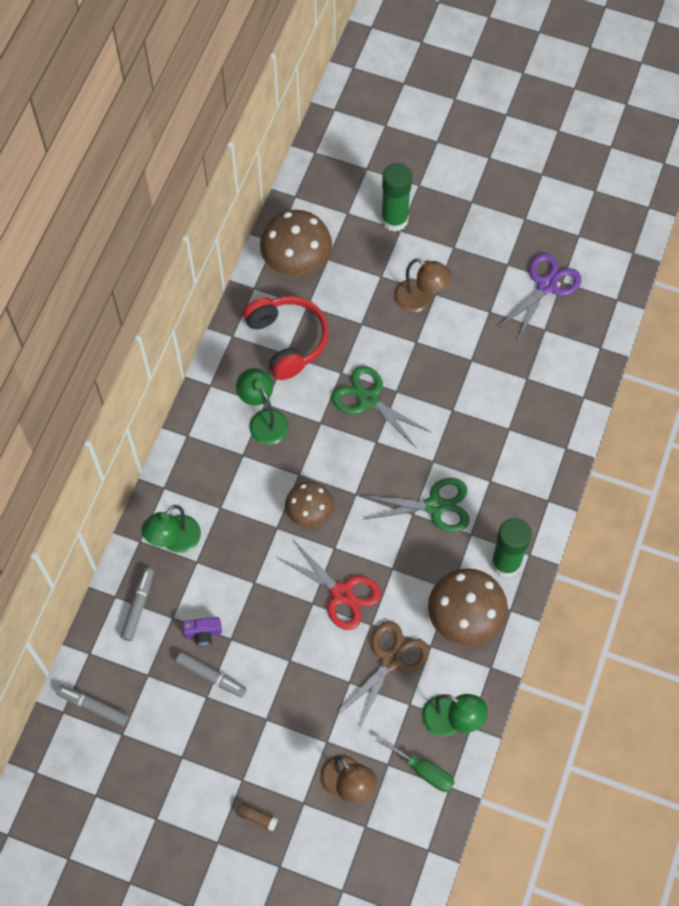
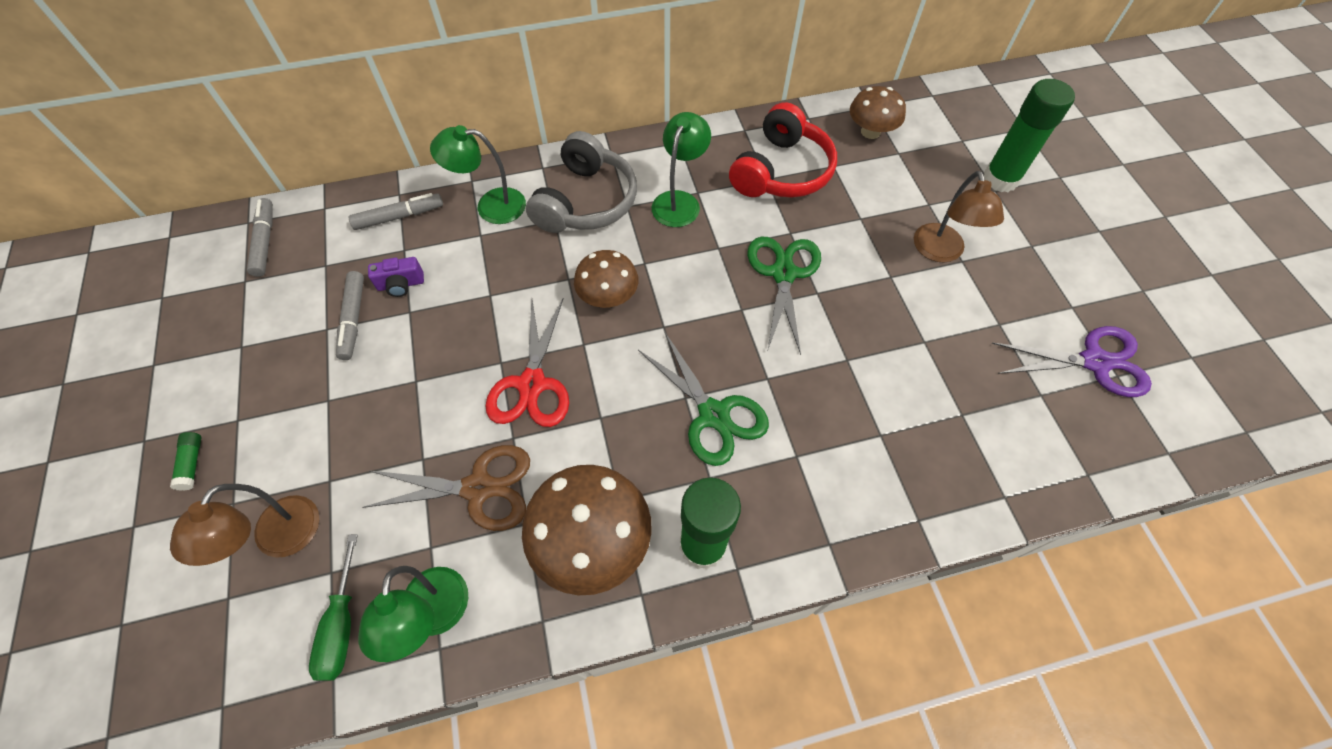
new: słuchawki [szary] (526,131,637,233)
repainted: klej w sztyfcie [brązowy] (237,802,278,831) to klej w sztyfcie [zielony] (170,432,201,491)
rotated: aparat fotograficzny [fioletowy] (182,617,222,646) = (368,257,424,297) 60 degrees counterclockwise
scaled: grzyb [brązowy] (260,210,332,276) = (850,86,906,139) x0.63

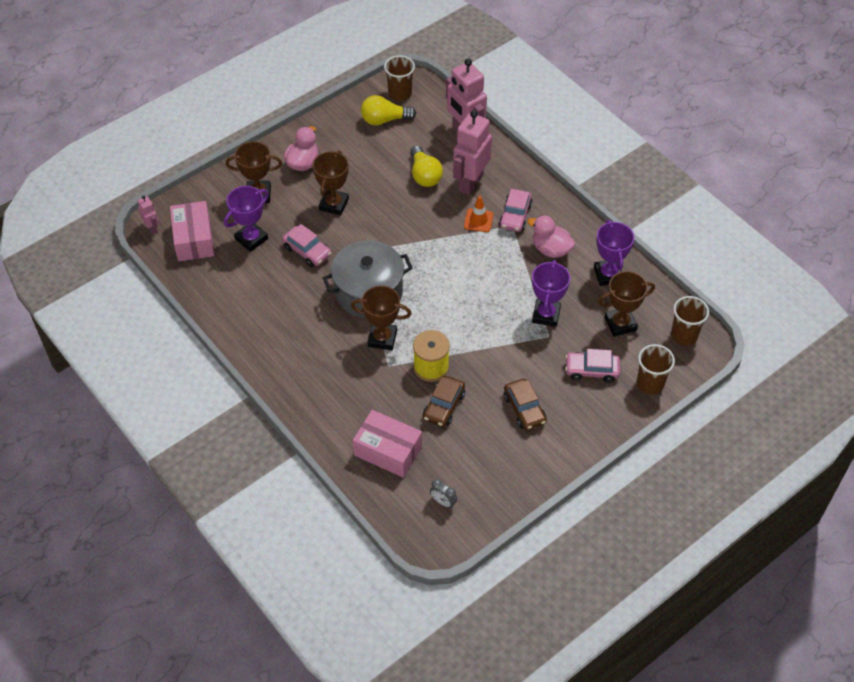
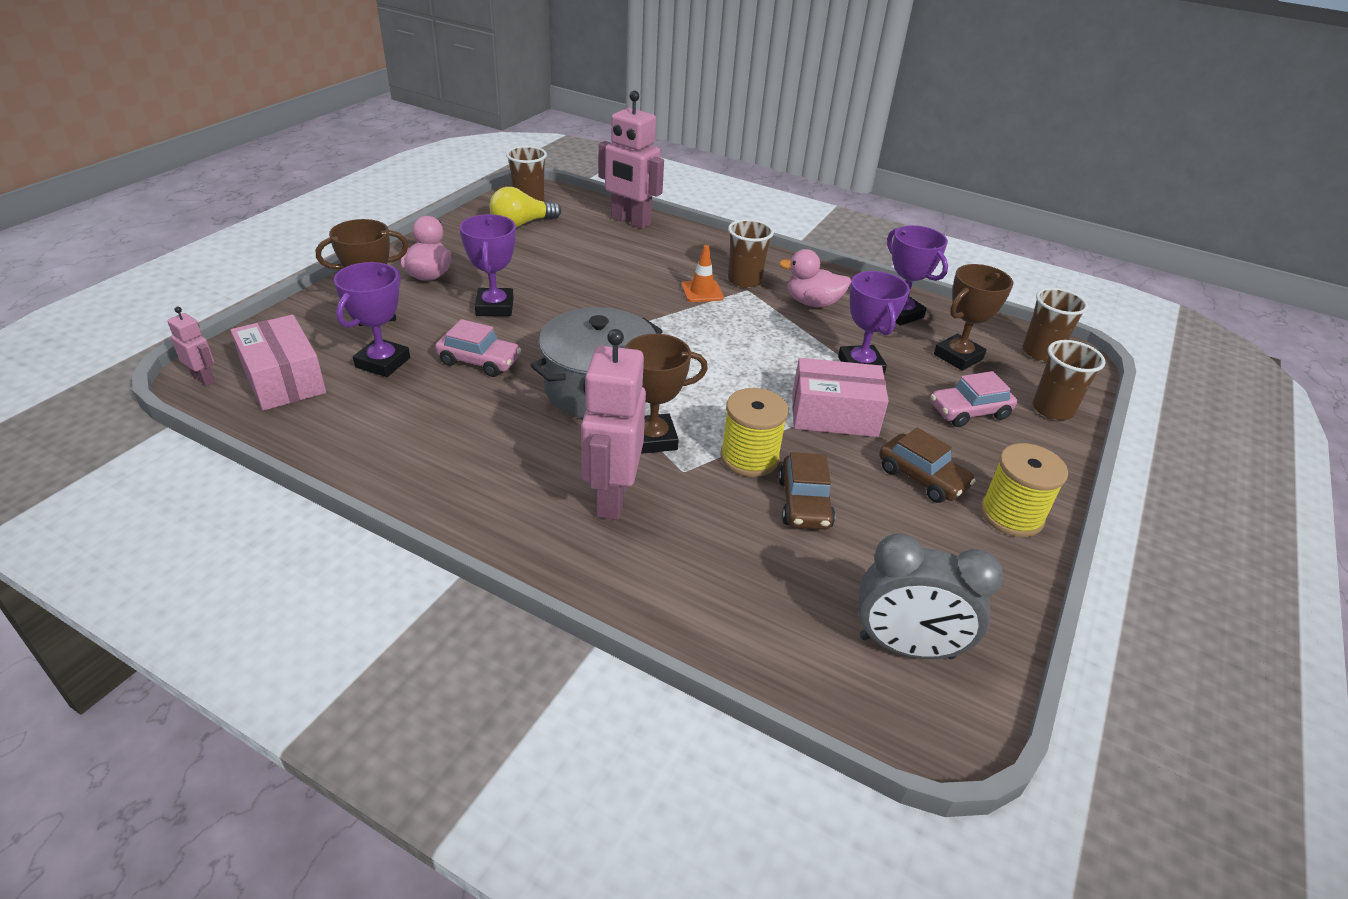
gone: żarówka [żółty] (410,146,443,187)
new: szpulka [żółty] (980,443,1068,537)
shifted: robot [różowy] (453,110,492,195) to (581,329,646,520); pudełko [różowy] (353,410,422,478) to (792,358,889,437)
swapped: samochód [różowy] (499,189,532,232) to szklanka [brązowy] (728,219,774,288)
repainted: puchar [brązowy] (313,150,349,216) to puchar [fioletowy] (460,214,516,316)
scaled: budzik [szary] (430,479,457,508) = (858,533,1003,659) x2.20

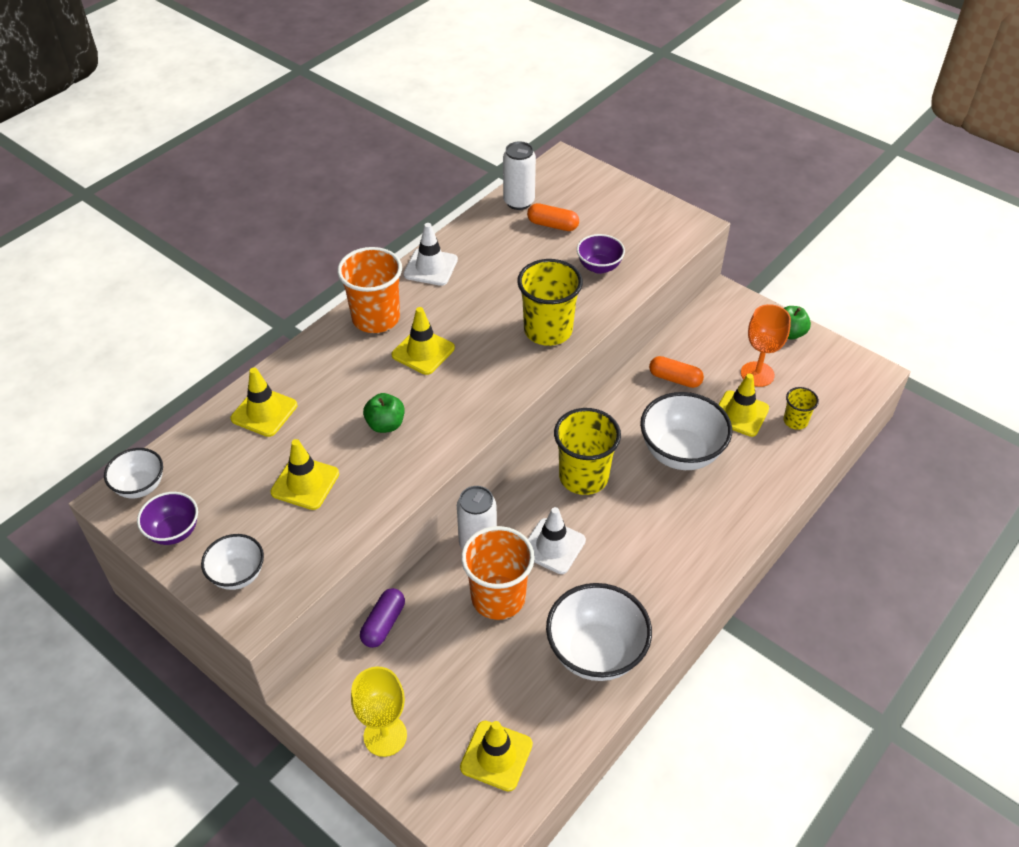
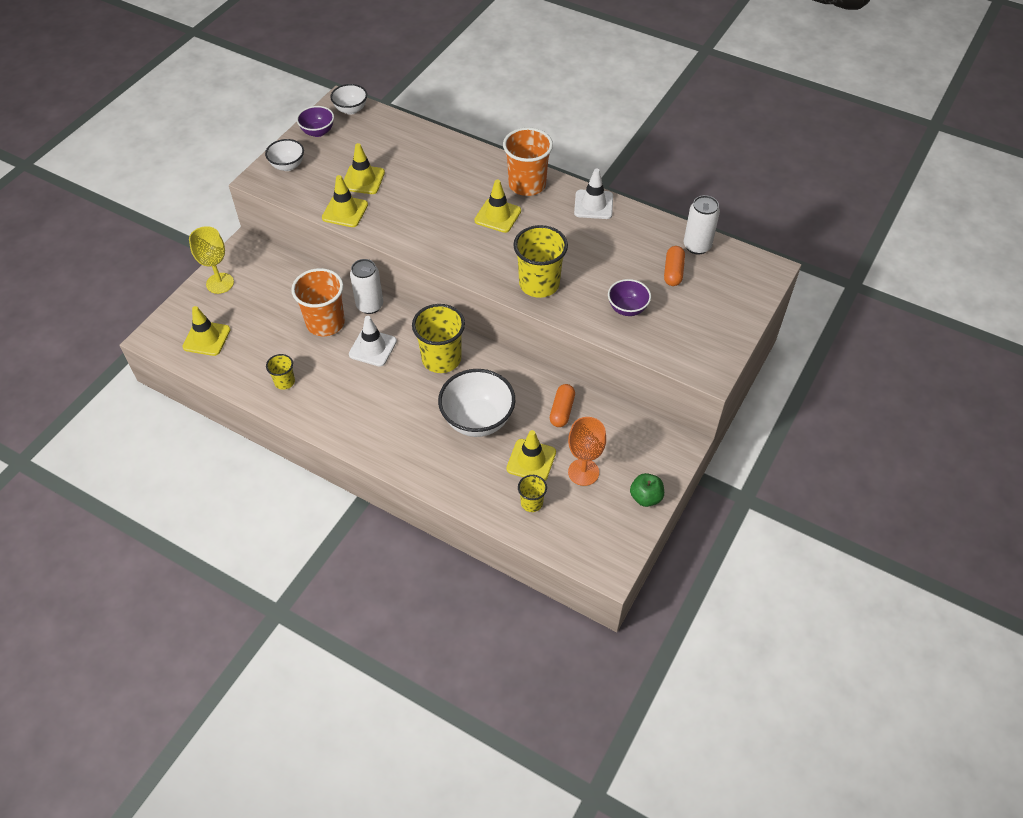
gone: kapsułka [fioletowy] (360,588,405,648); jabłko [zielony] (363,393,405,433)
shifted: pachołek [żółty] (231,368,297,437) to (322,175,368,227)
swapped: miska [biały] (546,583,652,681) to szklanka [żółty] (266,354,295,390)

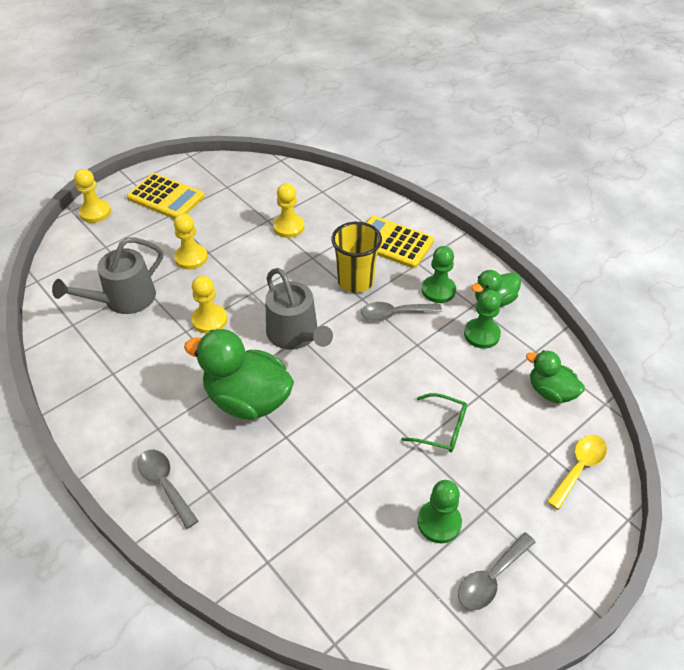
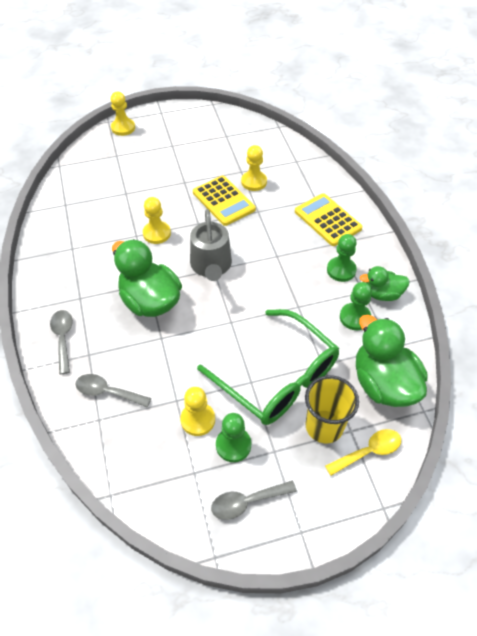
gone: konewka [szary] (52,238,163,314)
shifted: łyżka [szary] (361,302,442,321) to (75,374,151,407); pionek [żółty] (174,214,208,270) to (180,387,215,436); kalkulator [żółty] (127,173,205,219) to (193,175,256,226); szklanka [żółty] (331,222,382,293) to (305,375,359,443)
scaled: okulary [zielony] (401,393,467,452) = (197,309,339,425) x2.25; kaczka [zielony] (526,350,585,403) = (356,315,428,407) x1.75

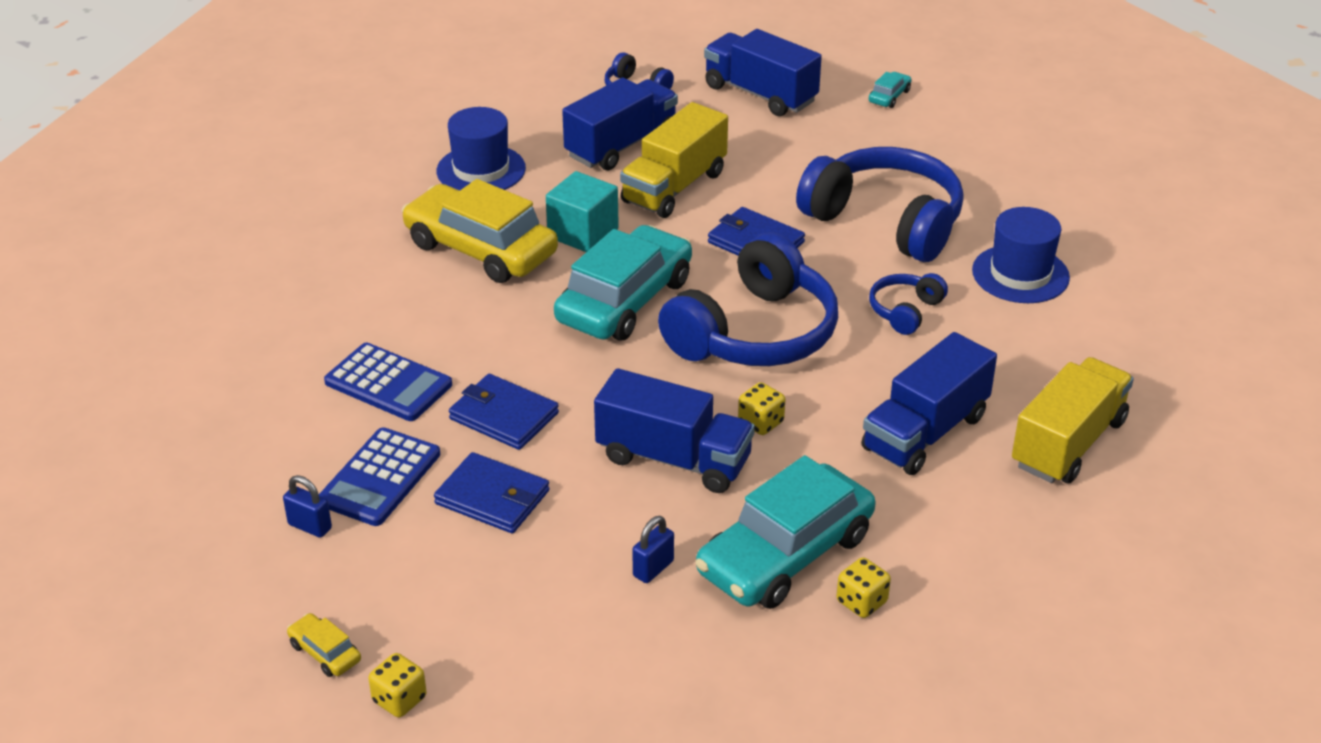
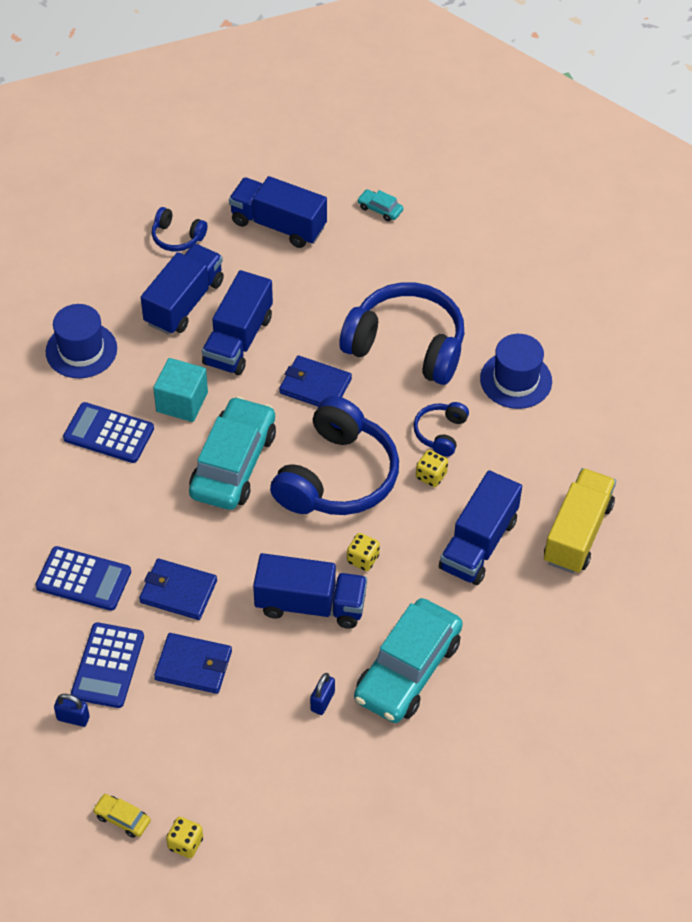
shifted: kostka do gry [żółty] (837,557,891,618) to (416,450,448,487)
swapped: samochód [żółty] (402,179,558,283) to kalkulator [niebieski] (63,402,154,463)
repainted: ciężarówka [żółty] (620,102,728,218) to ciężarówka [niebieski] (202,270,273,375)
rotated: samochód [turkusowy] (869,72,911,108) = (357,189,403,221) 75 degrees counterclockwise

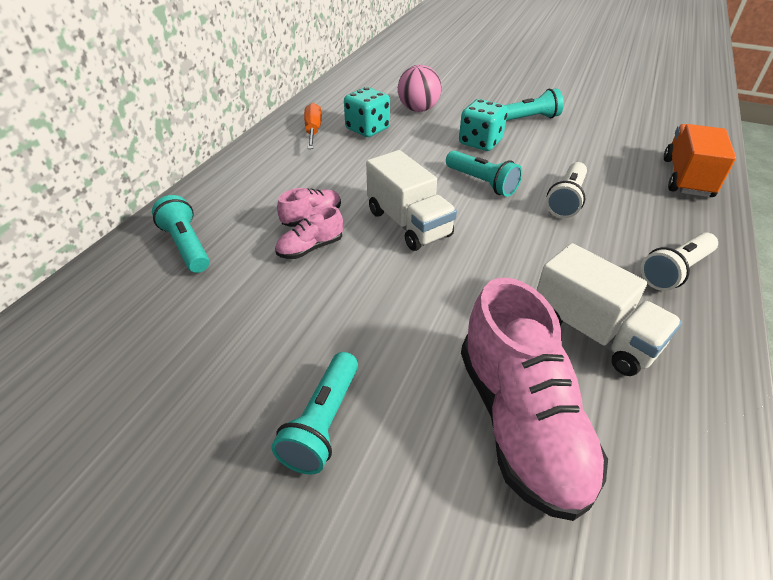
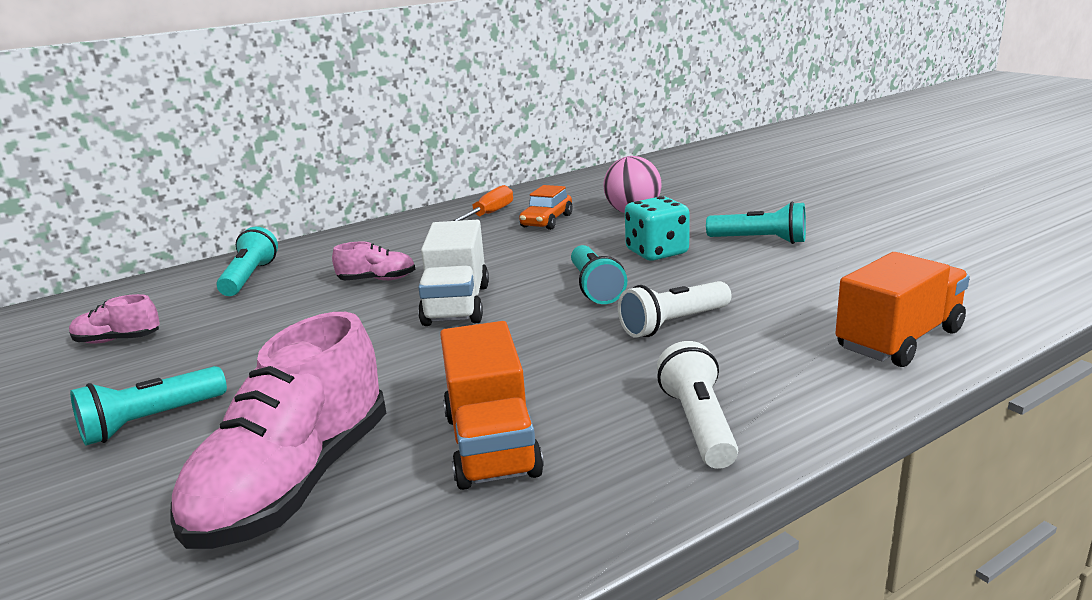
shifted: but [różowy] (275,206,343,259) to (69,294,160,344)
swapped: kostka do gry [turkusowy] (344,87,390,137) to samochód [pomarańczowy] (519,185,572,230)
repainted: ciężarówka [biały] (537,243,682,376) to ciężarówka [pomarańczowy] (440,321,544,490)
rotated: latarka [biały] (641,232,718,291) = (657,341,738,469) 90 degrees clockwise

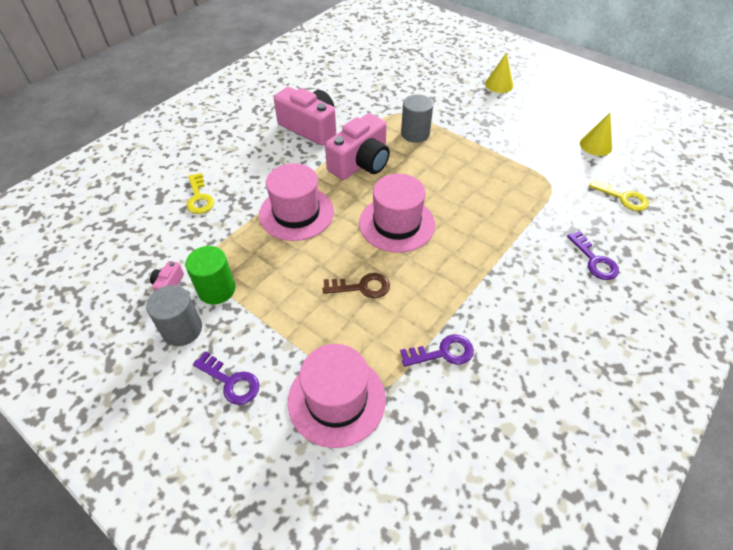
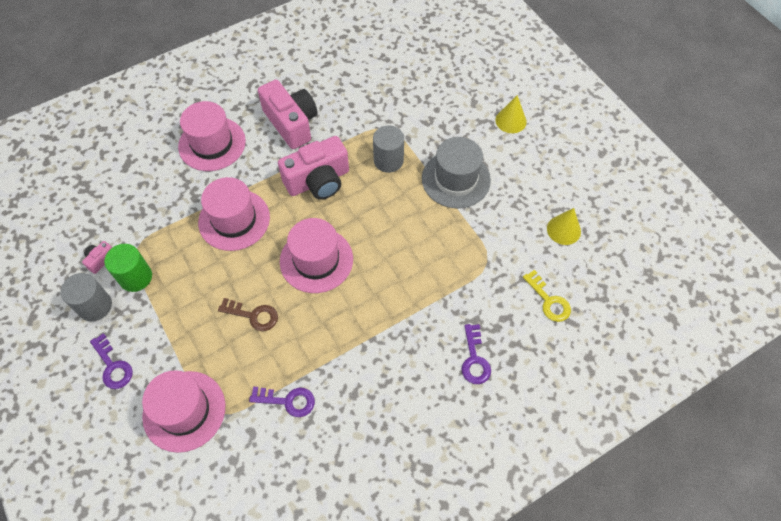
gone: klucz [żółty] (187,173,215,214)
new: kapelusz [różowy] (178,101,246,171); kapelusz [szary] (422,137,491,208)

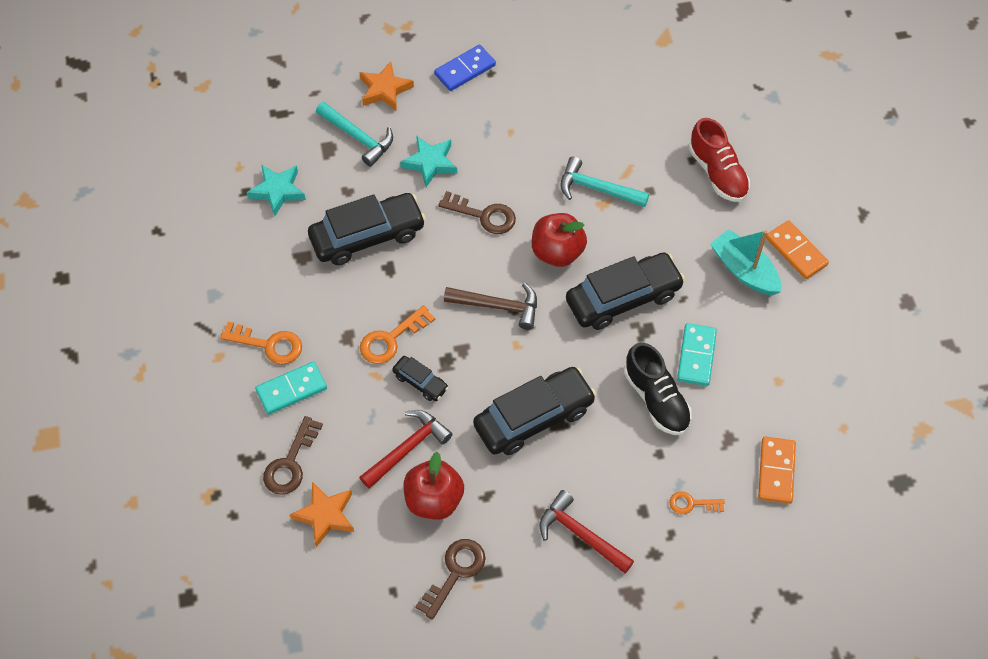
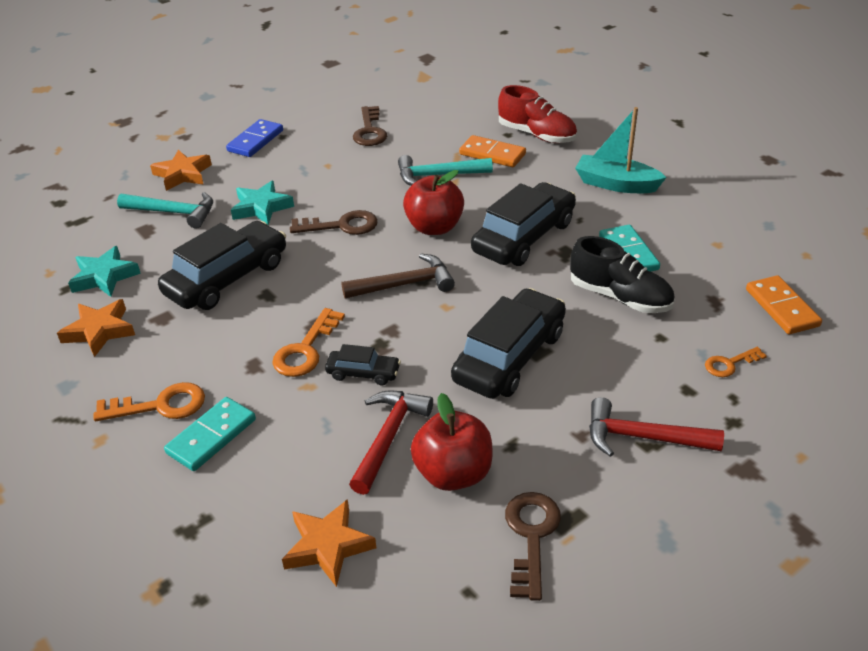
new: gwiazda [pomarańczowy] (57,299,135,357)
shifted: klucz [brązowy] (263,416,323,495) to (353,106,387,146); kostka domina [pomarańczowy] (766,220,829,279) to (459,135,526,167)

